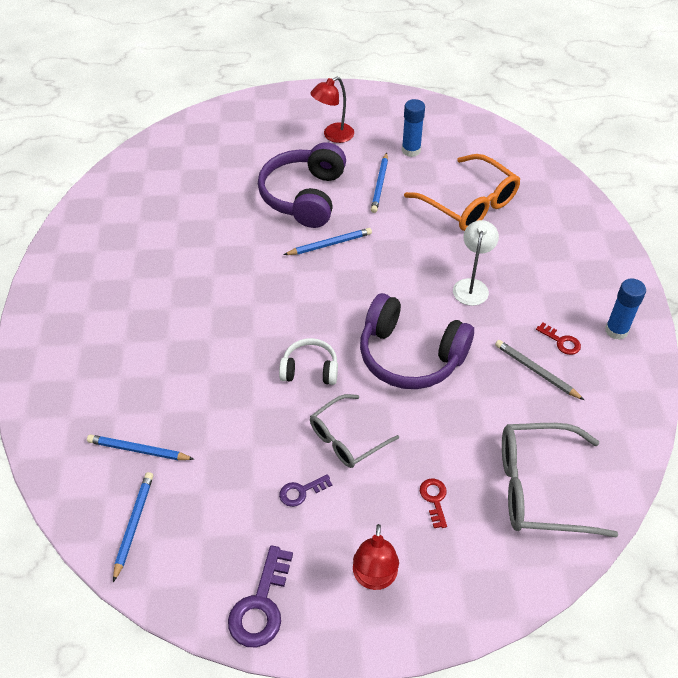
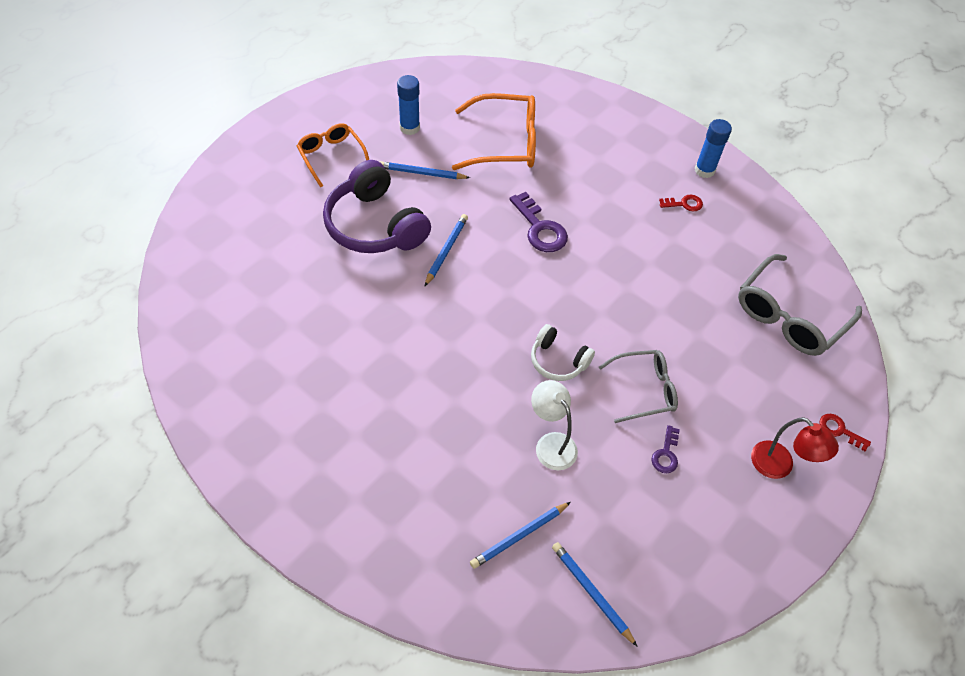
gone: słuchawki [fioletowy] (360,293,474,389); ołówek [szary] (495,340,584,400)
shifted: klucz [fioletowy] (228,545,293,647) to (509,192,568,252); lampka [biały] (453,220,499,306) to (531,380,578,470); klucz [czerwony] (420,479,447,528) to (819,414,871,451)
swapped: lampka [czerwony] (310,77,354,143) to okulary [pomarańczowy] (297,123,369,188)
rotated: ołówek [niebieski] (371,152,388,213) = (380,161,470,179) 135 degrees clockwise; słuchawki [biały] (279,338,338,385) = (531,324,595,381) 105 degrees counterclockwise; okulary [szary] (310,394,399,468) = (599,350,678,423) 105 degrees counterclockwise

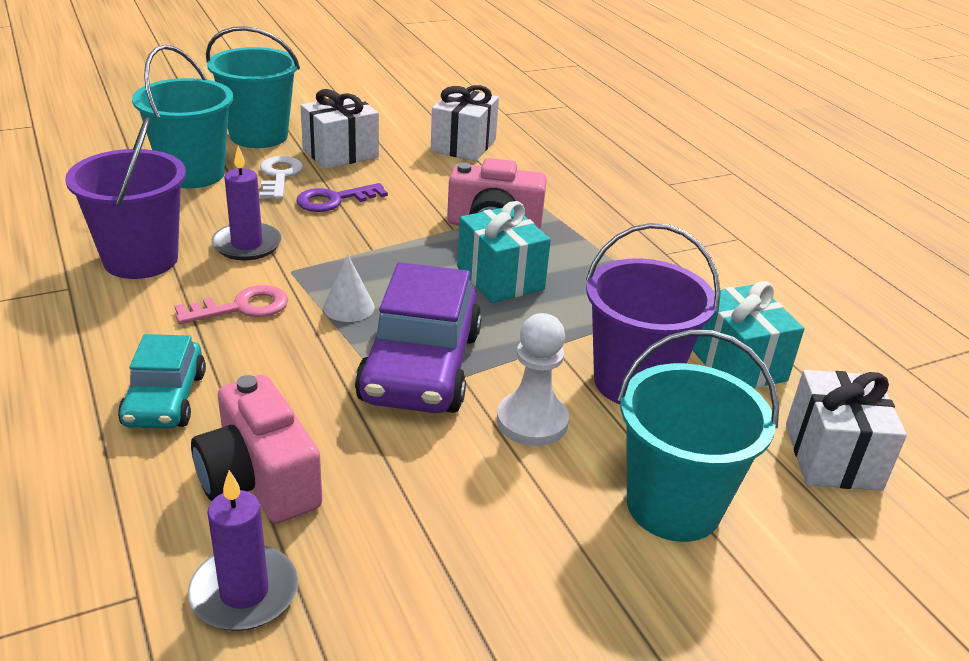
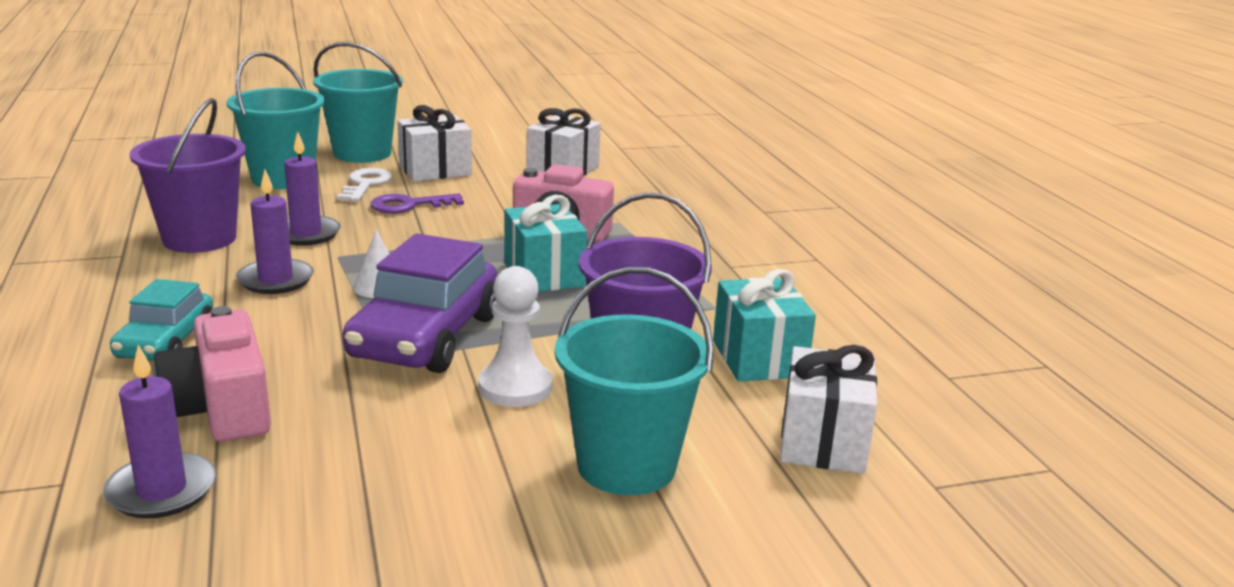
swapped: klucz [różowy] (174,285,288,324) to świeca [fioletowy] (236,170,314,294)

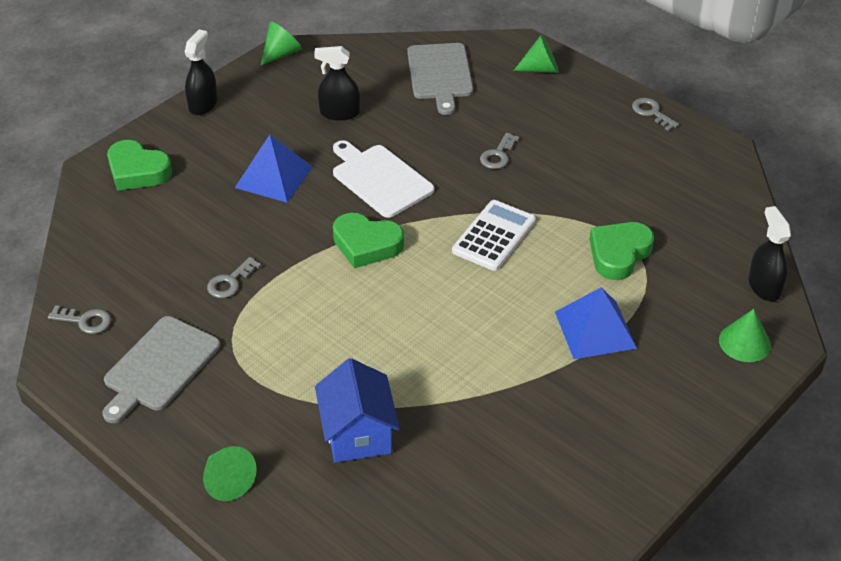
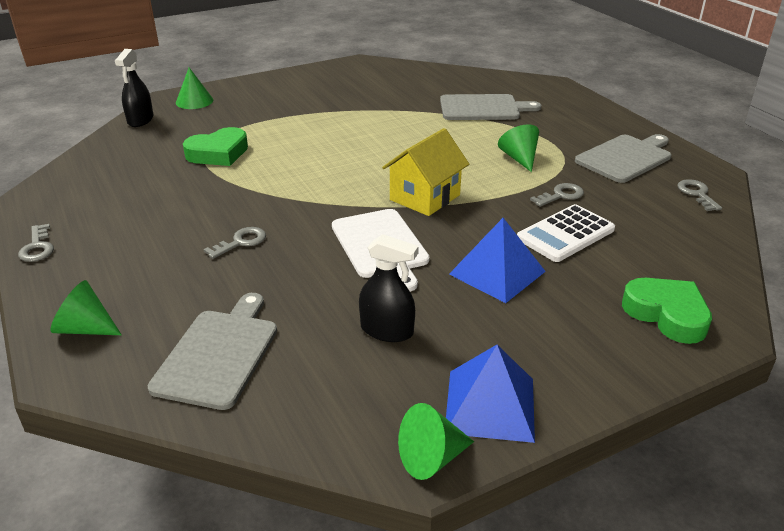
gone: spryskiwacz [czarny] (185,29,218,115)
shifted: piramida [niebieski] (555,287,637,359) to (446,345,535,443); stożek [zielony] (203,446,257,501) to (498,124,539,172); kalkulator [biały] (452,200,536,271) to (517,204,615,262)
swapped: serce [zielony] (333,213,404,268) to domek [żółty] (382,128,469,216); domek [niebieski] (315,358,400,463) to deska do krojenia [szary] (440,94,541,120)
rotated: klucz [szary] (48,305,111,334) = (677,179,722,211) 45 degrees clockwise

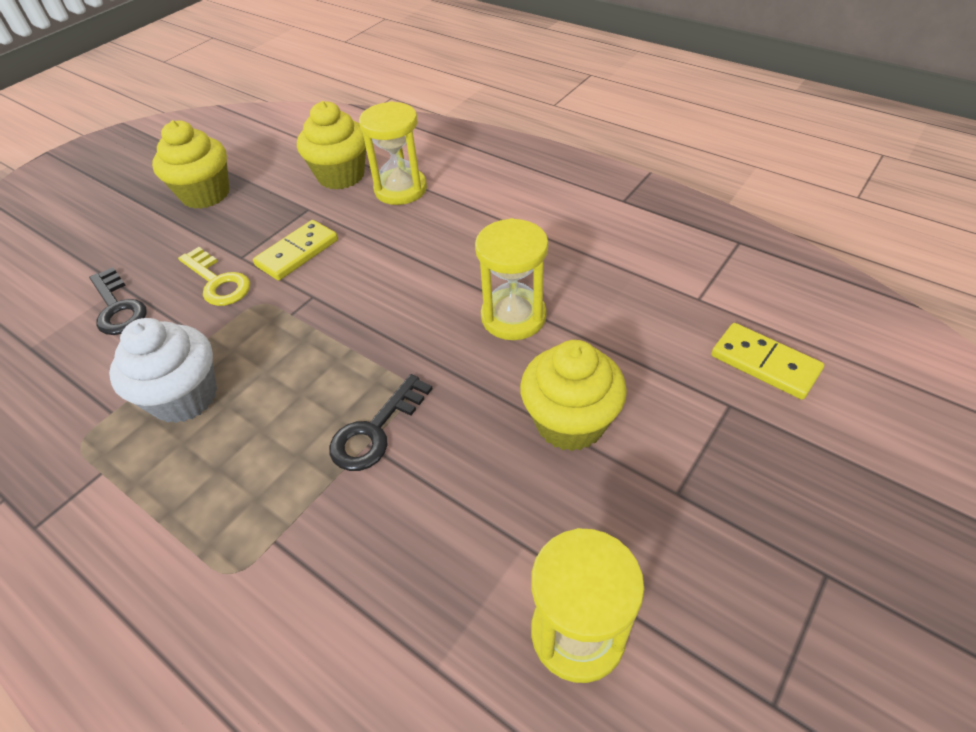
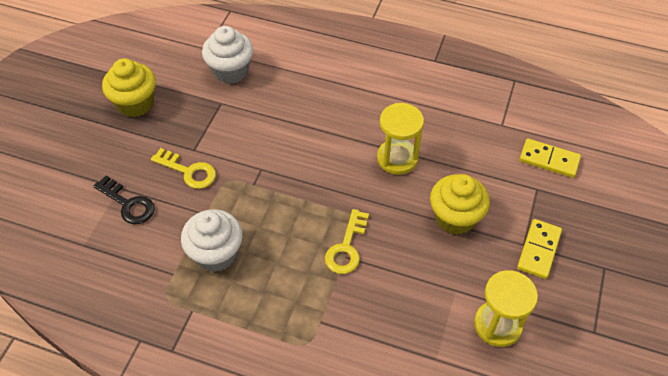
gone: klepsydra [żółty] (359,101,427,205)
shifted: kostka domina [żółty] (253,220,338,281) to (517,219,562,279)
repainted: muffinka [żółty] (297,101,366,190) to muffinka [biały] (202,26,253,84); klucz [czarny] (329,374,433,471) to klucz [żółty] (325,209,369,274)

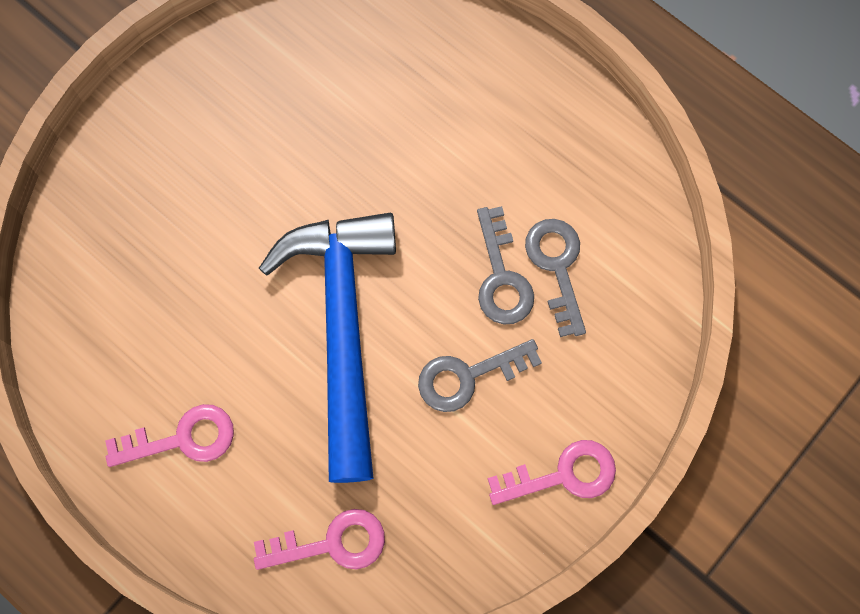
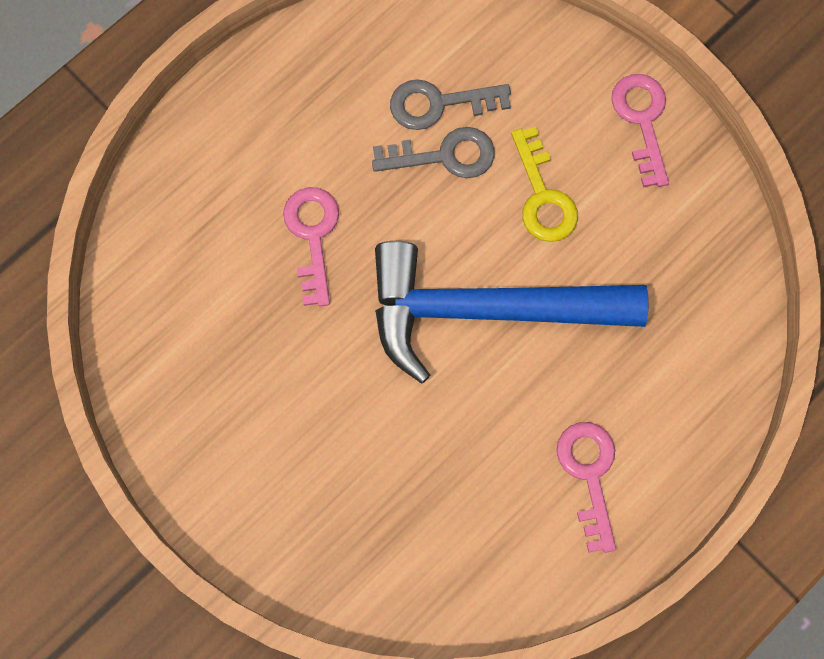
shifted: klucz [różowy] (254,509,385,570) to (283,187,339,306)
repainted: klucz [szary] (418,339,542,412) to klucz [żółty] (511,126,578,242)

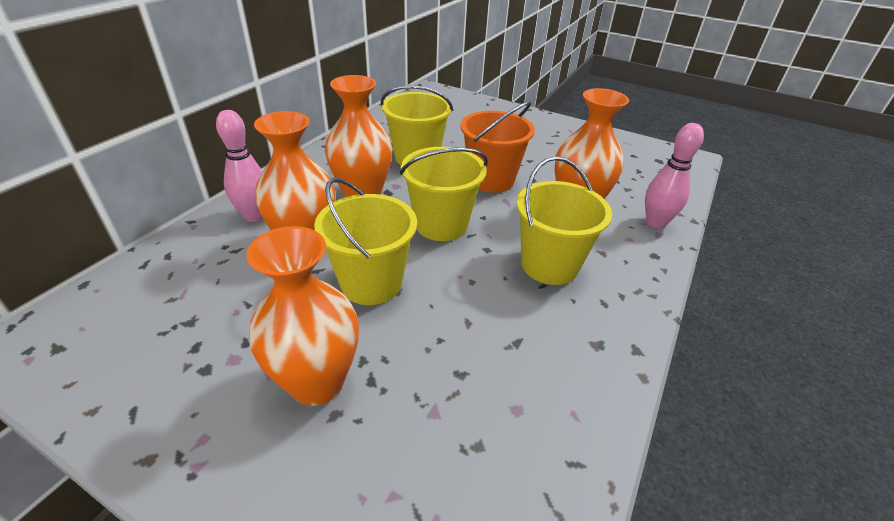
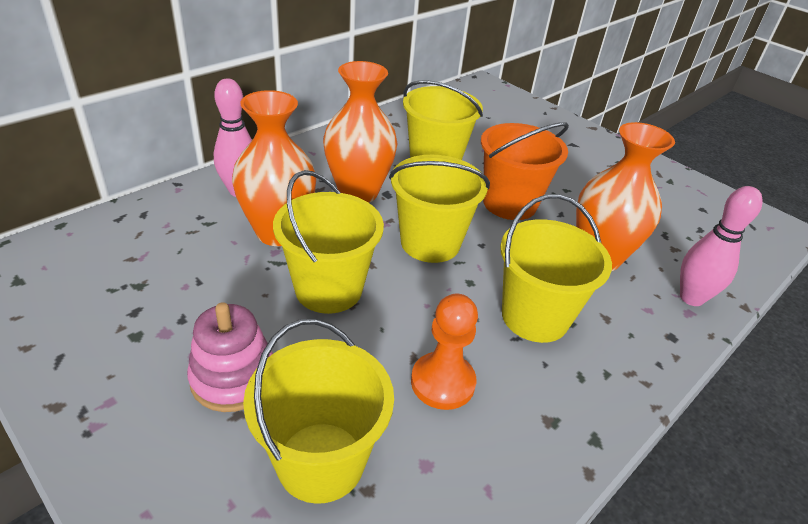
new: wiadro [żółty] (243,319,394,504); pionek [pomarańczowy] (411,294,478,410)
swapped: wazon [pomarańczowy] (246,226,359,406) to zabawka nakładanka [różowy] (187,302,273,412)

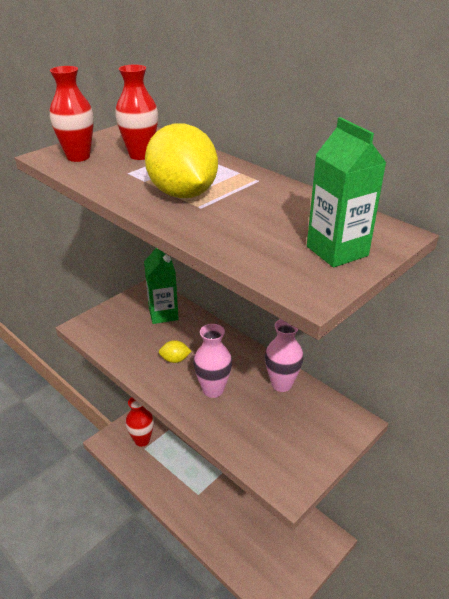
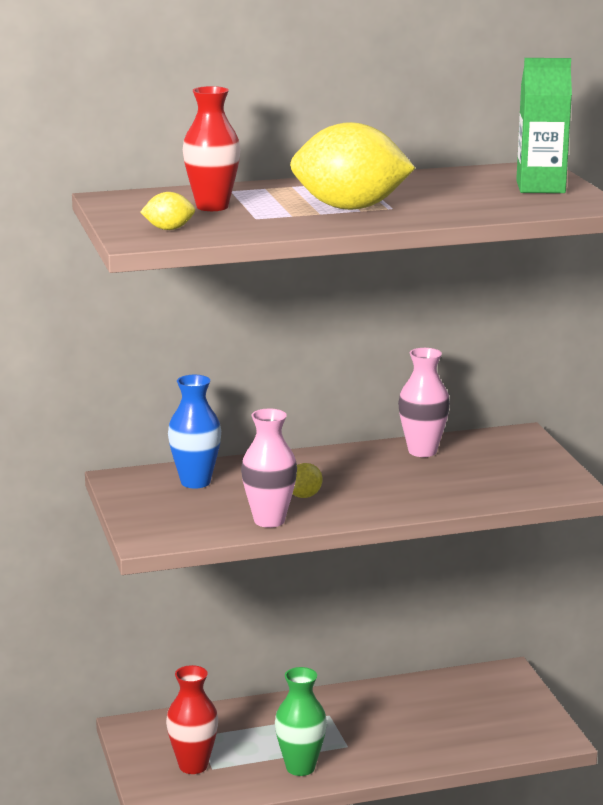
new: wazon [zielony] (275,667,327,776)
shifted: wazon [różowy] (193,324,232,398) to (241,408,297,528)
swapped: wazon [czerwony] (50,66,94,162) to cytryna [żółty] (140,192,195,230); karton mleka [zielony] (144,248,179,324) to wazon [niebieski] (168,375,221,488)

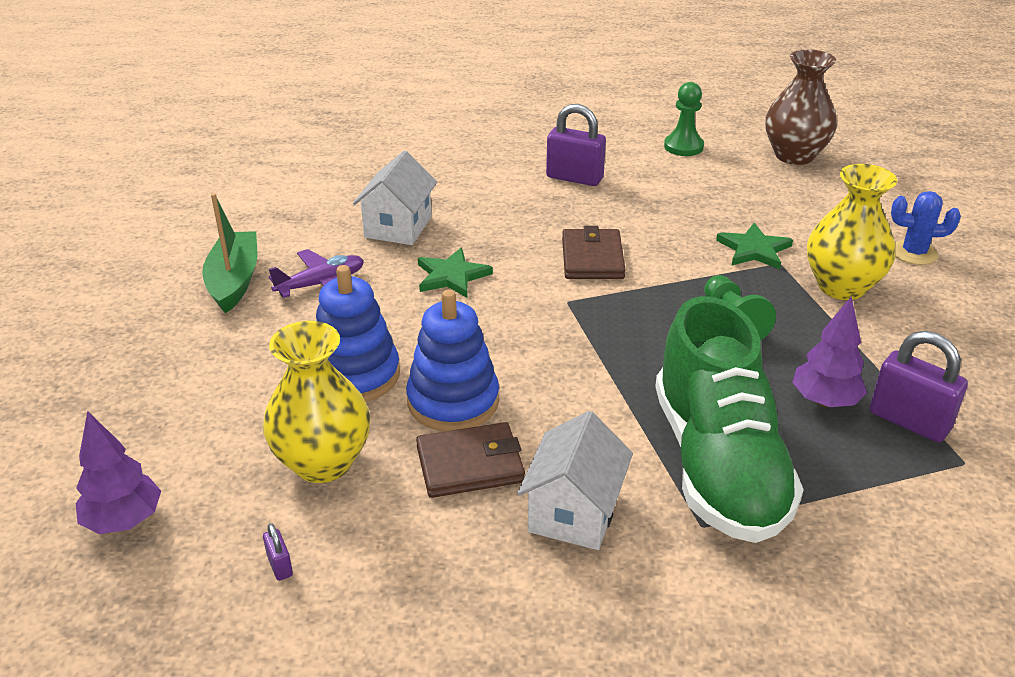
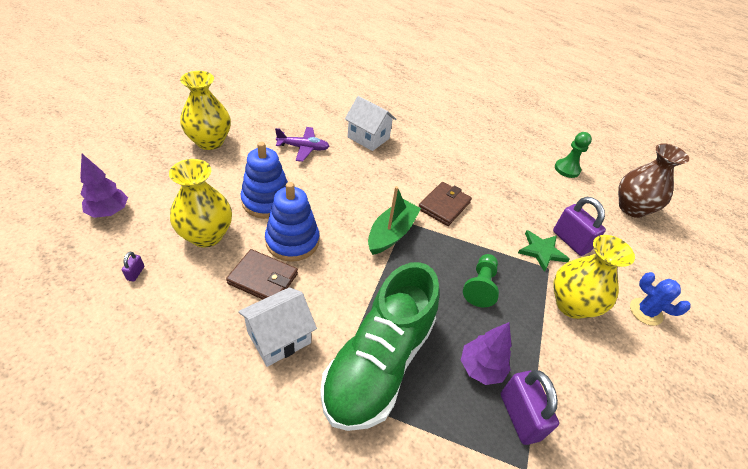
gone: gwiazda [zielony] (418,248,493,298)
new: wazon [żółty] (180,71,231,150)
shifted: łódka [zielony] (202,193,257,313) to (368,186,421,255); kłódka [fioletowy] (546,104,606,186) to (553,197,606,256)
rotated: domek [biały] (353,151,437,245) = (345,96,396,151) 75 degrees clockwise

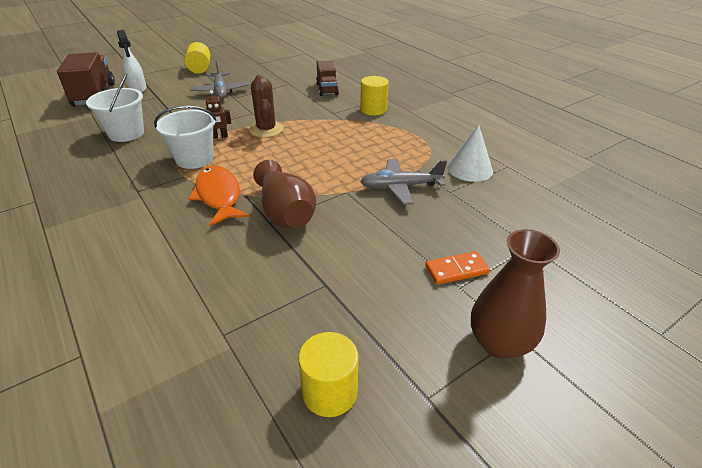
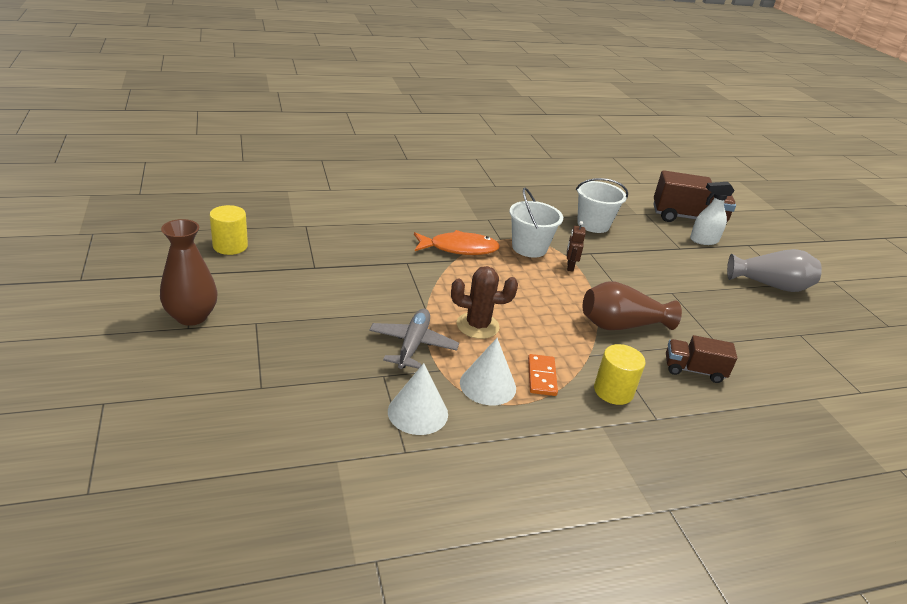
gone: samolot [szary] (190,61,250,99)
new: stożek [biały] (460,338,516,405)
shifted: kaktus [brązowy] (249,75,283,138) to (451,266,518,339); kostka domina [pomarańczowy] (425,251,490,285) to (528,354,558,396); wazon [brązowy] (253,160,316,229) to (583,282,682,330)
swapped: walec [żółty] (185,42,210,74) to wazon [szary] (727,249,822,292)

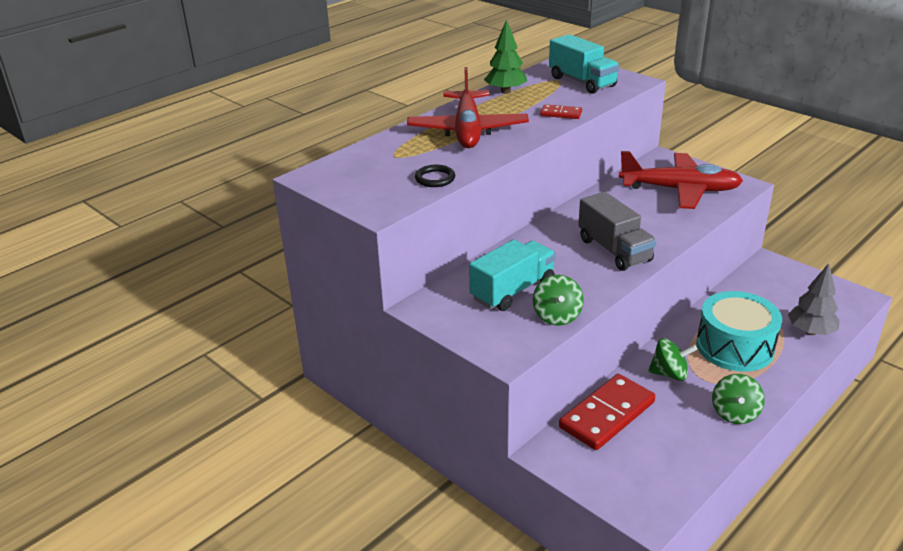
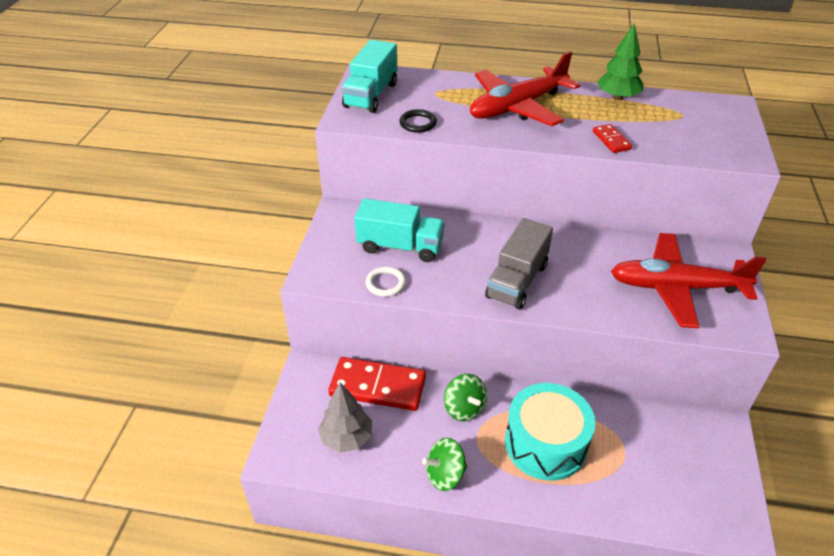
shifted: drzewko [szary] (788,263,839,335) to (318,383,372,453); ciężarówka [turkusowy] (549,34,619,94) to (341,40,397,113)
swapped: bączek [zielony] (533,275,584,326) to pierścień [biały] (366,267,406,297)
rotated: samolot [czerwony] (619,151,743,209) = (611,233,767,328) 120 degrees clockwise

